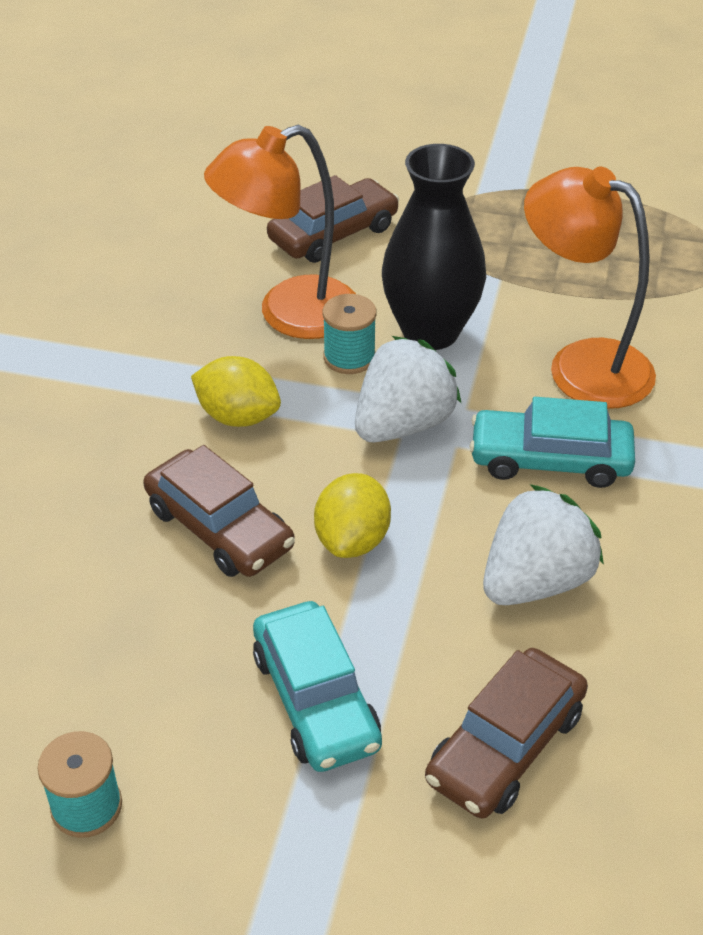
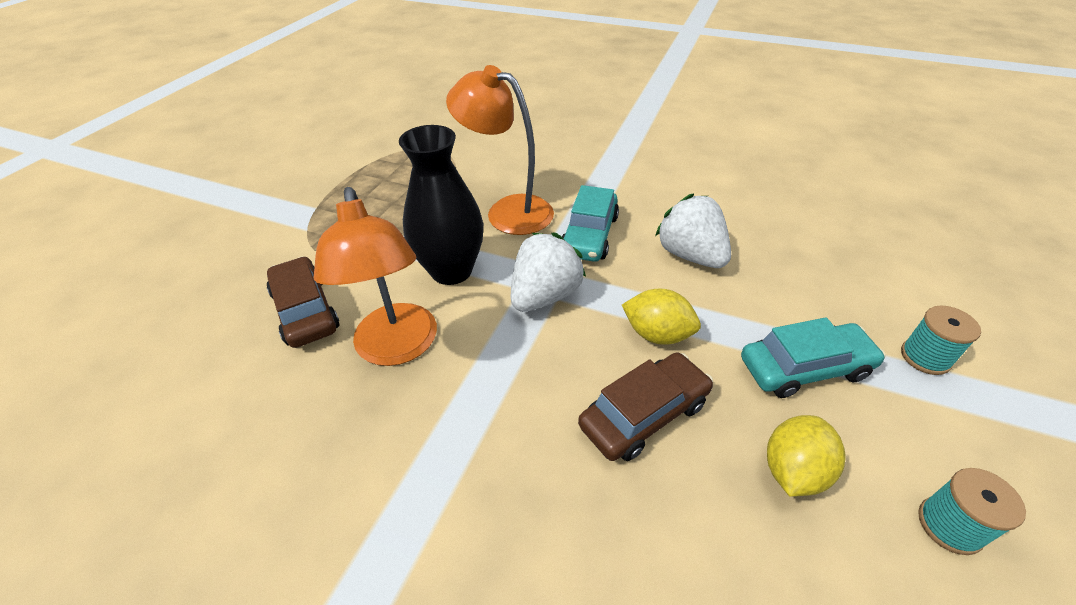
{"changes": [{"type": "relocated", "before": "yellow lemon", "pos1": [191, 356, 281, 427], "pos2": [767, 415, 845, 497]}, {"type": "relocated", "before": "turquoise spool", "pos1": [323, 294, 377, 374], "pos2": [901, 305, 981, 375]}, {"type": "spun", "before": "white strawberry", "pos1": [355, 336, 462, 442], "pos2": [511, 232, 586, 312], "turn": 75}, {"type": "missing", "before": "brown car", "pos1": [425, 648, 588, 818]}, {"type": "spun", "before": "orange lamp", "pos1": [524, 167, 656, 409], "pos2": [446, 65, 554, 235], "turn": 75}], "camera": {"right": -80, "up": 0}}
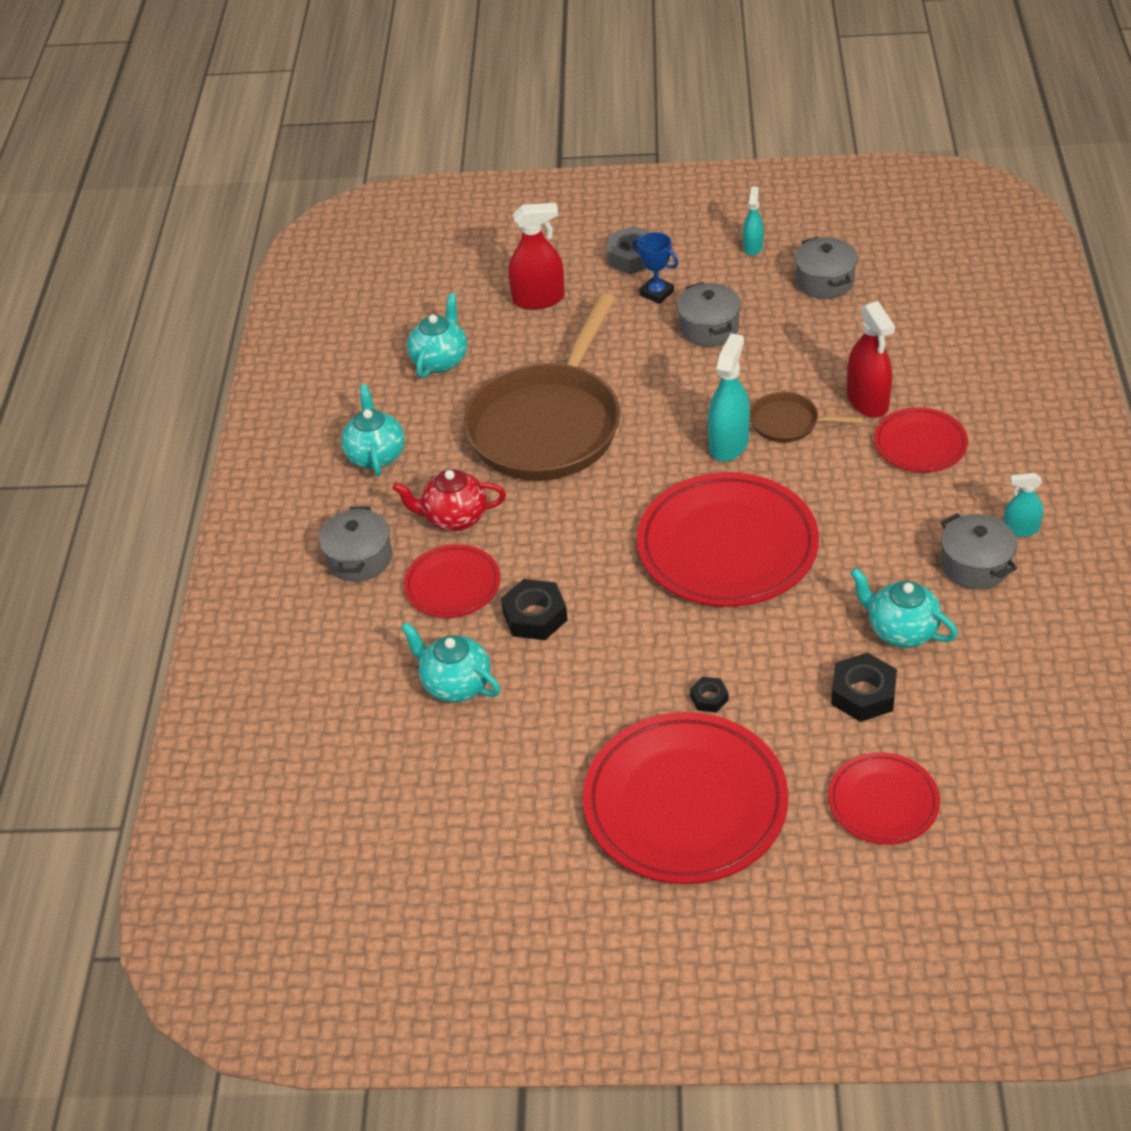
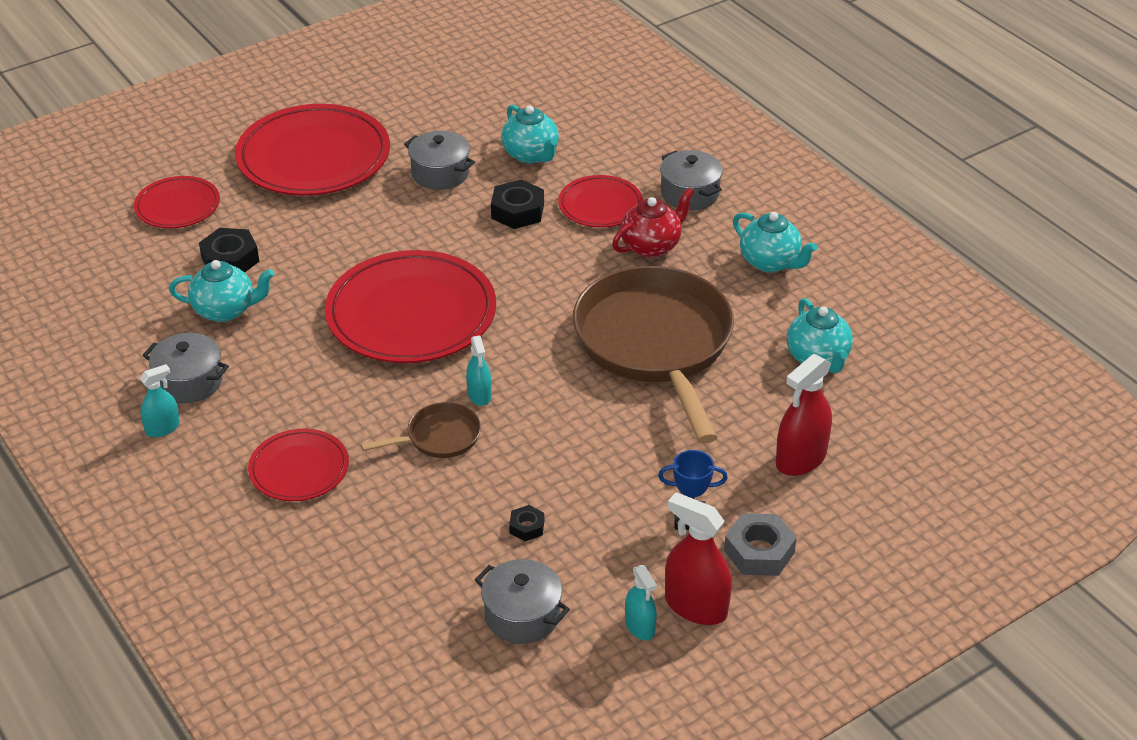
{"changes": [{"type": "spun", "before": "turquoise teapot", "pos1": [401, 622, 500, 703], "pos2": [501, 105, 559, 163], "turn": 60}, {"type": "relocated", "before": "grey pot", "pos1": [677, 282, 741, 346], "pos2": [404, 131, 475, 190]}, {"type": "relocated", "before": "black nut", "pos1": [690, 677, 728, 713], "pos2": [509, 505, 544, 541]}, {"type": "size", "before": "turquoise spray bottle", "pos1": [708, 333, 750, 462], "pos2": [466, 335, 491, 406], "scale": 0.59}, {"type": "relocated", "before": "red spray bottle", "pos1": [847, 301, 895, 418], "pos2": [665, 492, 732, 625]}], "camera": {"right": 140, "up": -5}}
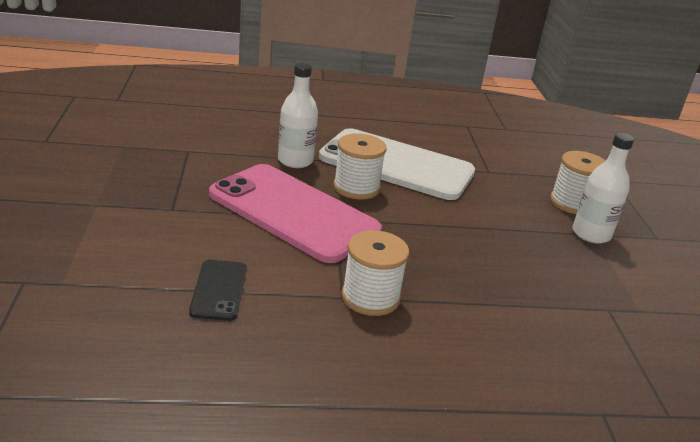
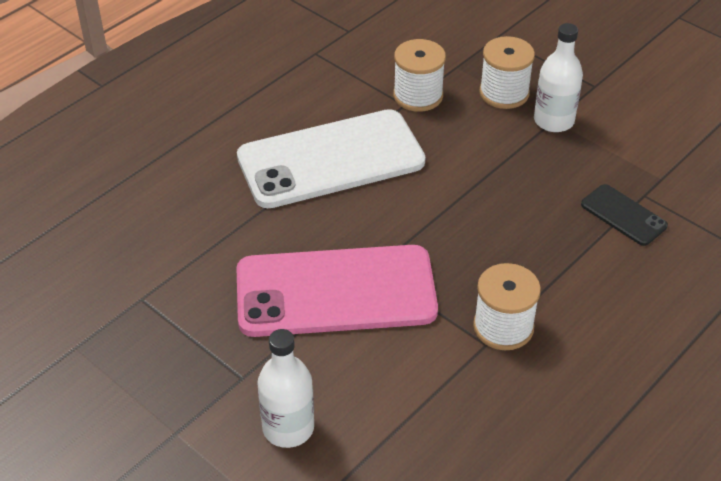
{"changes": [{"type": "relocated", "before": "black phone", "pos1": [189, 260, 247, 321], "pos2": [581, 184, 668, 246]}, {"type": "relocated", "before": "white bottle", "pos1": [278, 63, 318, 168], "pos2": [257, 329, 314, 448]}, {"type": "relocated", "before": "white spool", "pos1": [333, 134, 387, 199], "pos2": [393, 39, 446, 112]}], "camera": {"right": -40, "up": 15}}
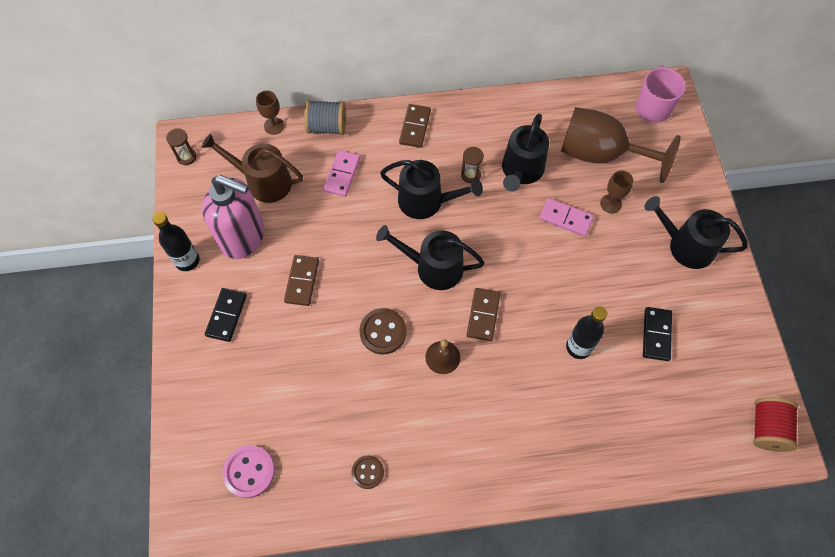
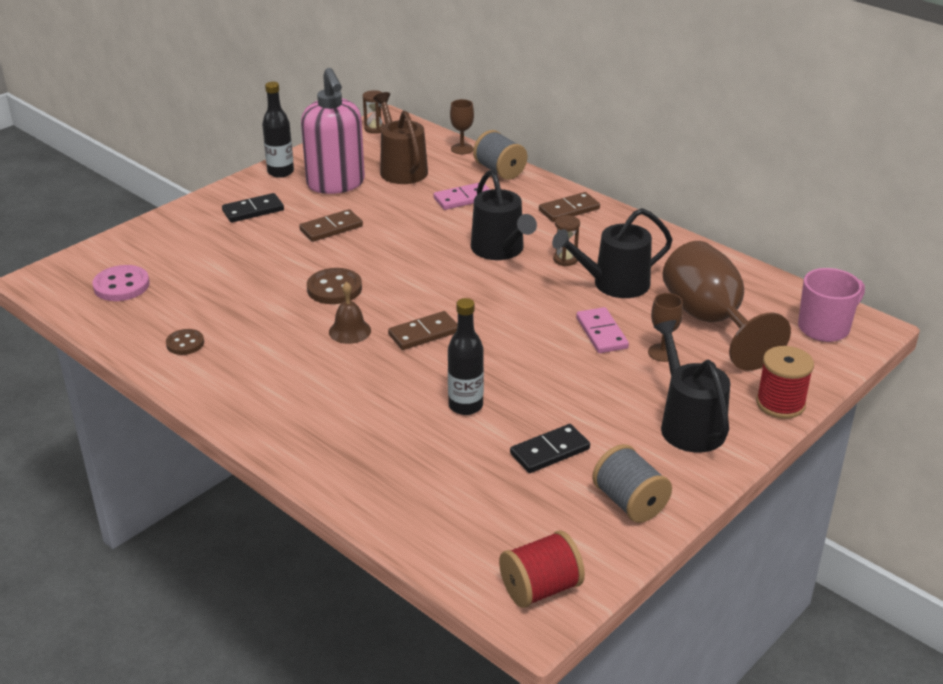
{"changes": [{"type": "missing", "before": "black watering can", "pos1": [376, 225, 485, 290]}, {"type": "appeared", "after": "grey spool", "pos2": [592, 444, 672, 523]}, {"type": "appeared", "after": "red spool", "pos2": [756, 346, 814, 419]}], "camera": {"right": 50, "up": -30}}
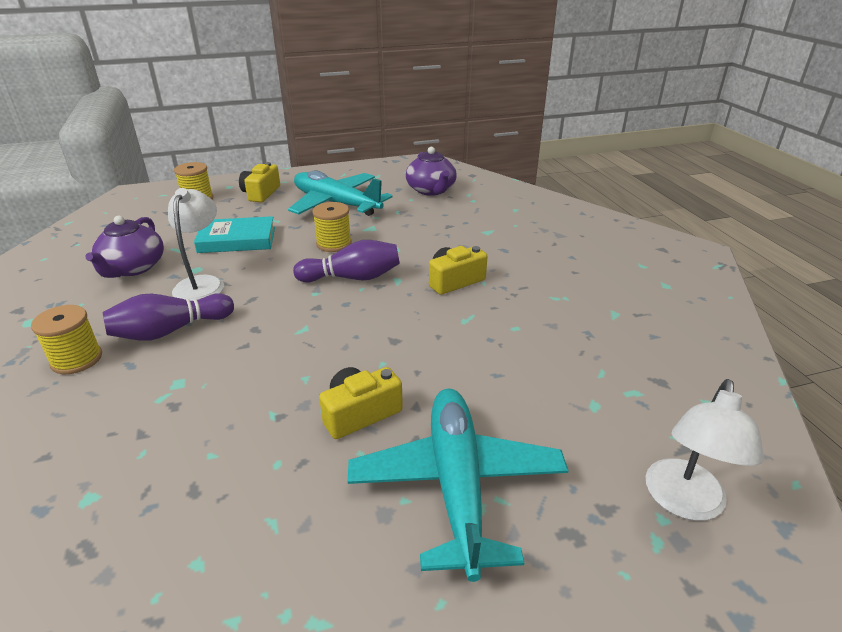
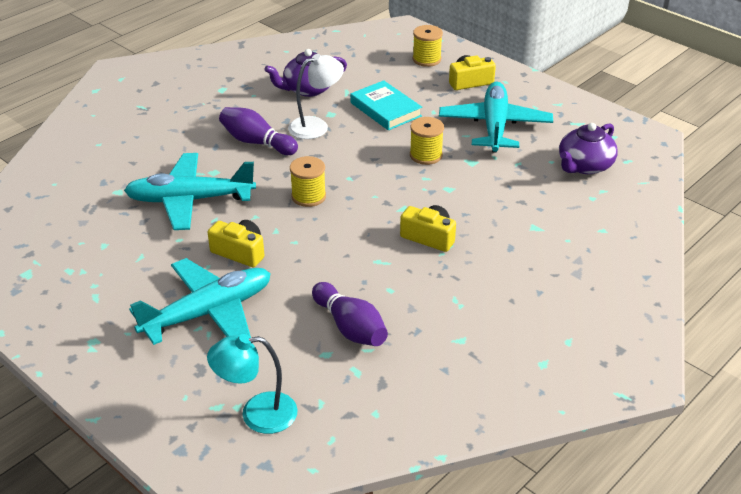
{"changes": [{"type": "relocated", "before": "yellow spool", "pos1": [31, 305, 102, 374], "pos2": [290, 156, 326, 207]}, {"type": "relocated", "before": "purple bowling pin", "pos1": [293, 240, 400, 283], "pos2": [312, 282, 388, 346]}, {"type": "colour", "before": "white lamp", "after": "turquoise lamp", "pos1": [646, 379, 764, 521], "pos2": [207, 334, 298, 434]}, {"type": "appeared", "after": "turquoise plane", "pos2": [124, 153, 256, 230]}], "camera": {"right": 60, "up": 5}}
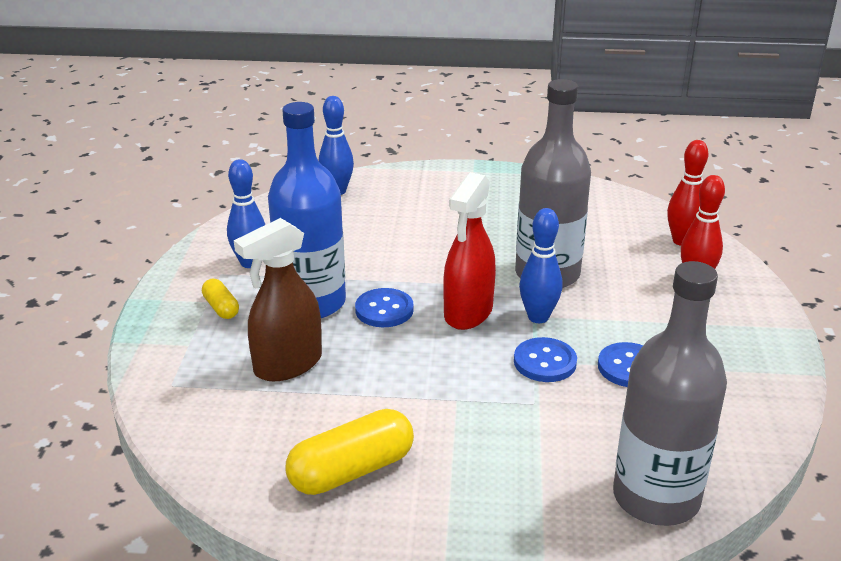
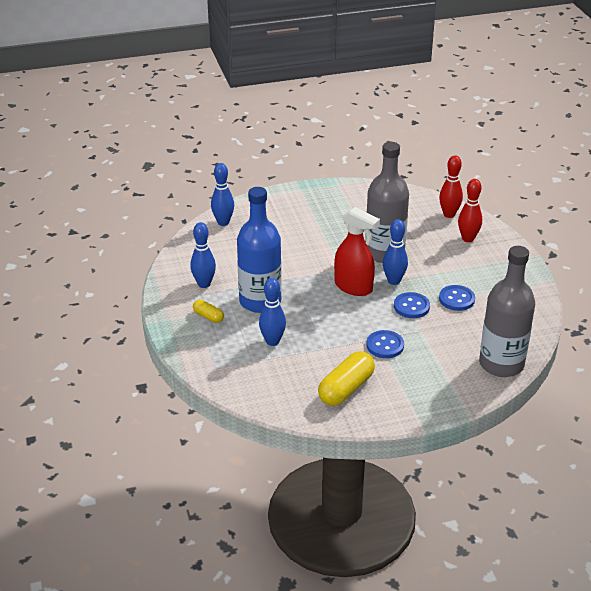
{"changes": [{"type": "exchanged", "before": "brown spray bottle", "after": "blue bowling pin", "pos1": [234, 218, 322, 381], "pos2": [259, 278, 286, 346]}, {"type": "relocated", "before": "blue button", "pos1": [355, 288, 414, 327], "pos2": [366, 330, 404, 358]}, {"type": "spun", "before": "red spray bottle", "pos1": [443, 172, 496, 330], "pos2": [334, 207, 380, 296], "turn": -60}], "camera": {"right": -20, "up": 5}}
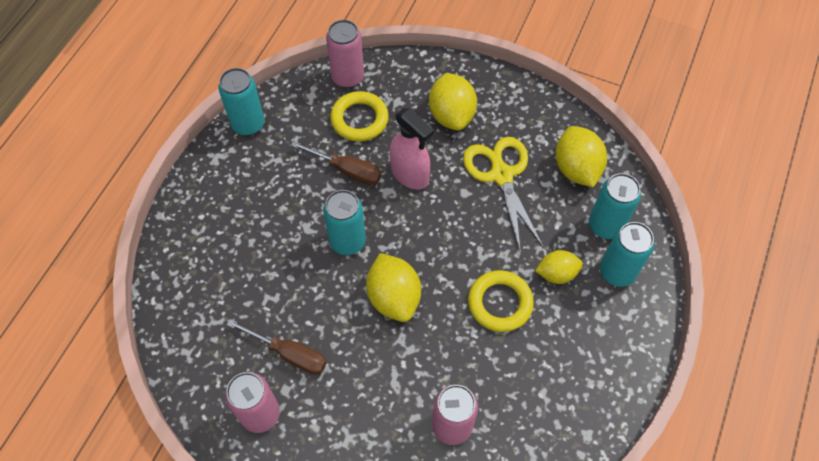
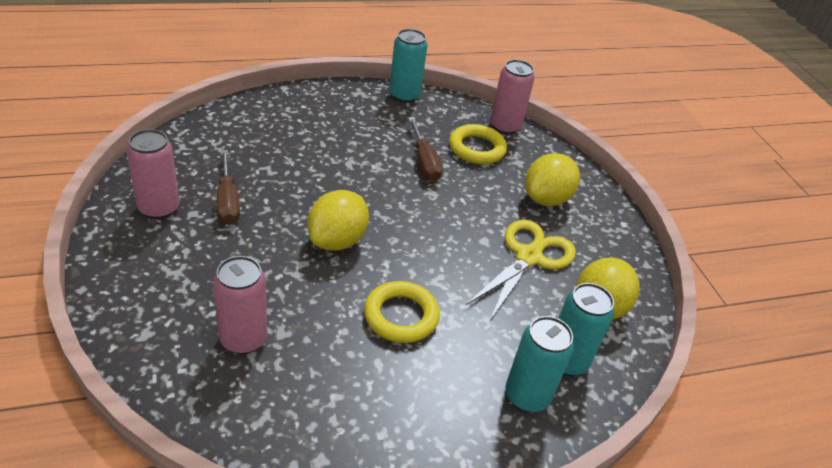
{"changes": [{"type": "missing", "before": "turquoise can", "pos1": [323, 190, 366, 255]}, {"type": "missing", "before": "pink spray bottle", "pos1": [390, 108, 434, 189]}, {"type": "missing", "before": "yellow lemon", "pos1": [535, 250, 583, 284]}], "camera": {"right": 45, "up": -20}}
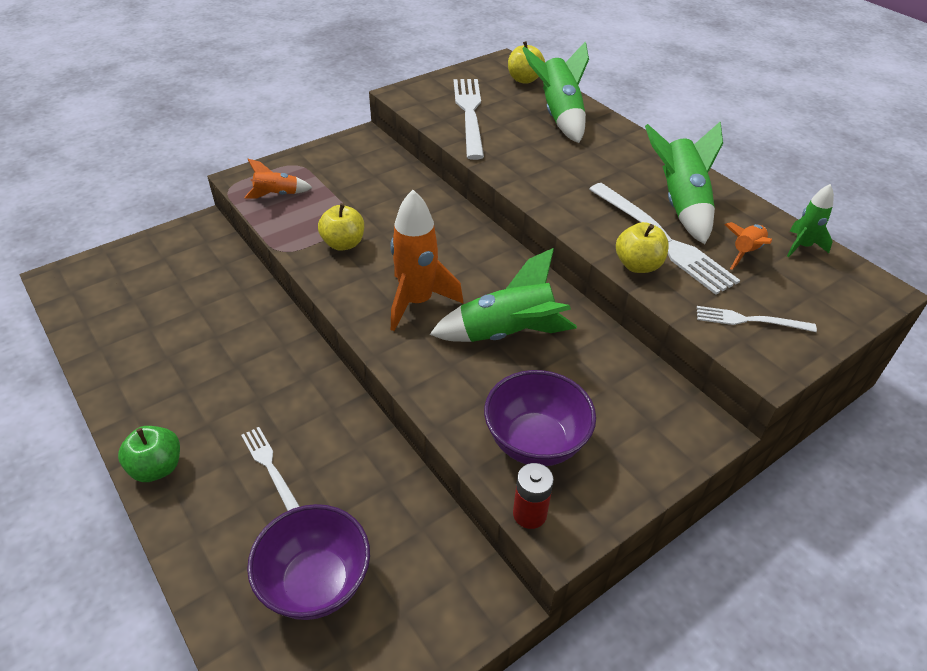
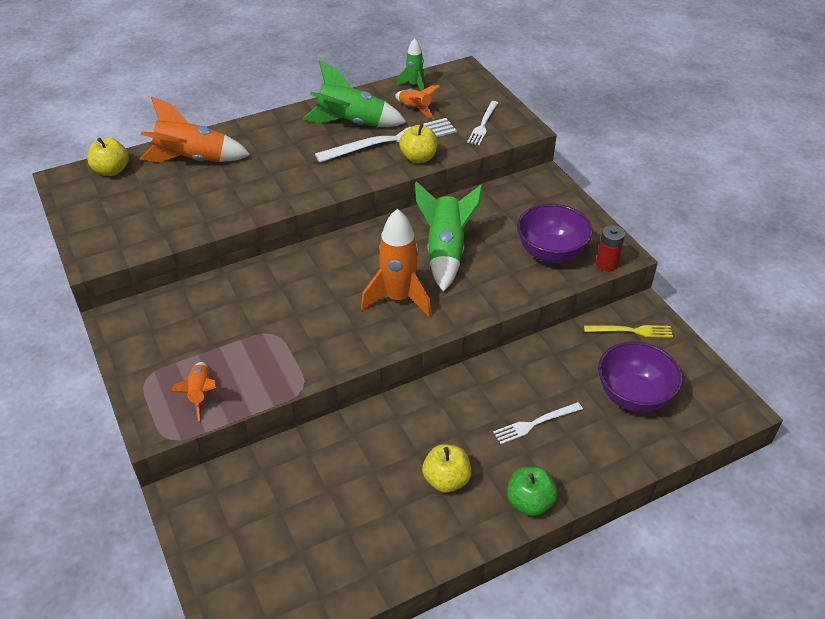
{"changes": [{"type": "relocated", "before": "yellow apple", "pos1": [318, 203, 364, 251], "pos2": [422, 444, 472, 493]}, {"type": "missing", "before": "white fork", "pos1": [454, 79, 484, 160]}, {"type": "colour", "before": "green rocket", "after": "orange rocket", "pos1": [522, 42, 589, 143], "pos2": [140, 96, 250, 162]}, {"type": "appeared", "after": "yellow fork", "pos2": [584, 325, 673, 338]}], "camera": {"right": -80, "up": 0}}
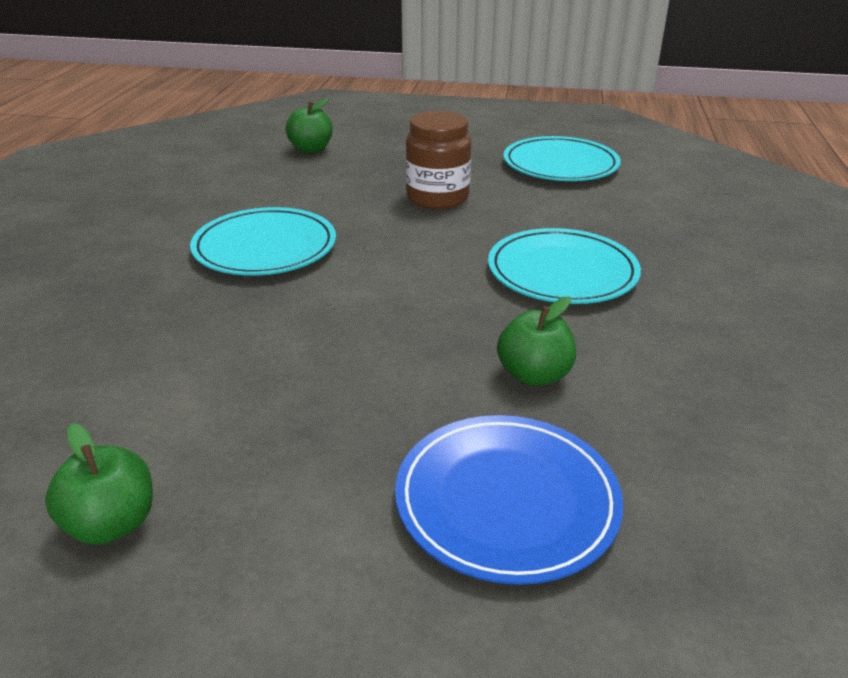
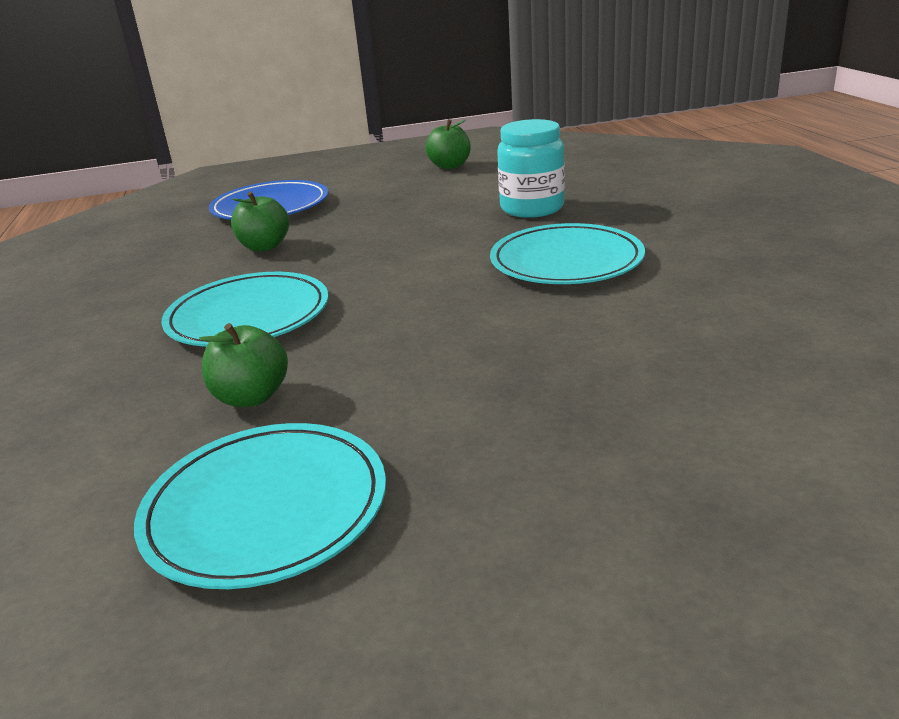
{"changes": [{"type": "relocated", "before": "green apple", "pos1": [285, 98, 333, 153], "pos2": [199, 323, 288, 407]}, {"type": "missing", "before": "brown jar", "pos1": [406, 111, 472, 210]}, {"type": "appeared", "after": "turquoise jar", "pos2": [497, 119, 565, 218]}], "camera": {"right": 160, "up": -5}}
